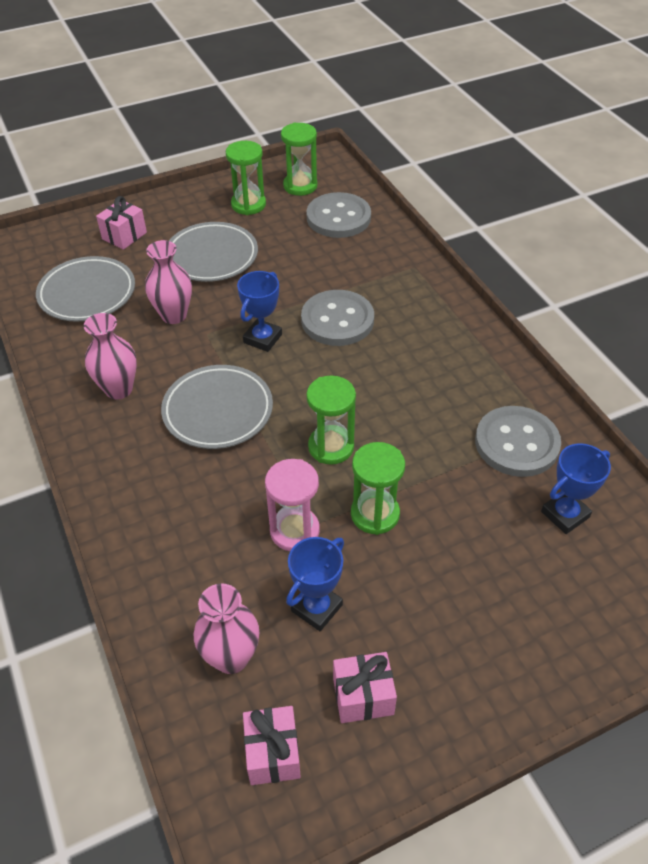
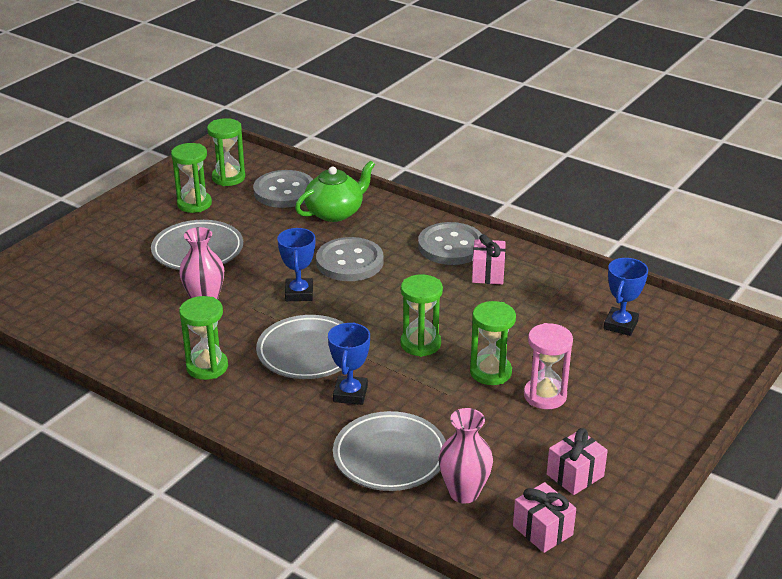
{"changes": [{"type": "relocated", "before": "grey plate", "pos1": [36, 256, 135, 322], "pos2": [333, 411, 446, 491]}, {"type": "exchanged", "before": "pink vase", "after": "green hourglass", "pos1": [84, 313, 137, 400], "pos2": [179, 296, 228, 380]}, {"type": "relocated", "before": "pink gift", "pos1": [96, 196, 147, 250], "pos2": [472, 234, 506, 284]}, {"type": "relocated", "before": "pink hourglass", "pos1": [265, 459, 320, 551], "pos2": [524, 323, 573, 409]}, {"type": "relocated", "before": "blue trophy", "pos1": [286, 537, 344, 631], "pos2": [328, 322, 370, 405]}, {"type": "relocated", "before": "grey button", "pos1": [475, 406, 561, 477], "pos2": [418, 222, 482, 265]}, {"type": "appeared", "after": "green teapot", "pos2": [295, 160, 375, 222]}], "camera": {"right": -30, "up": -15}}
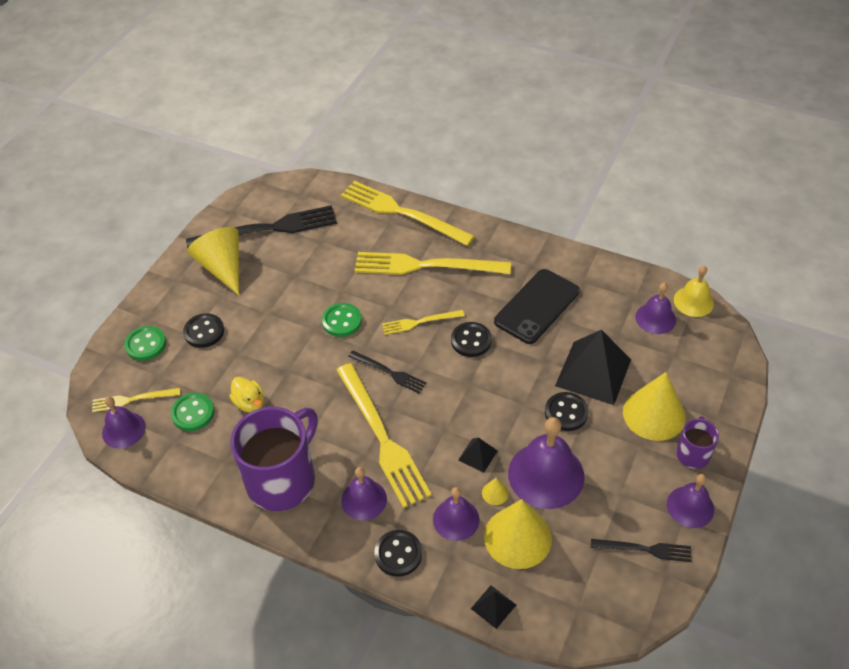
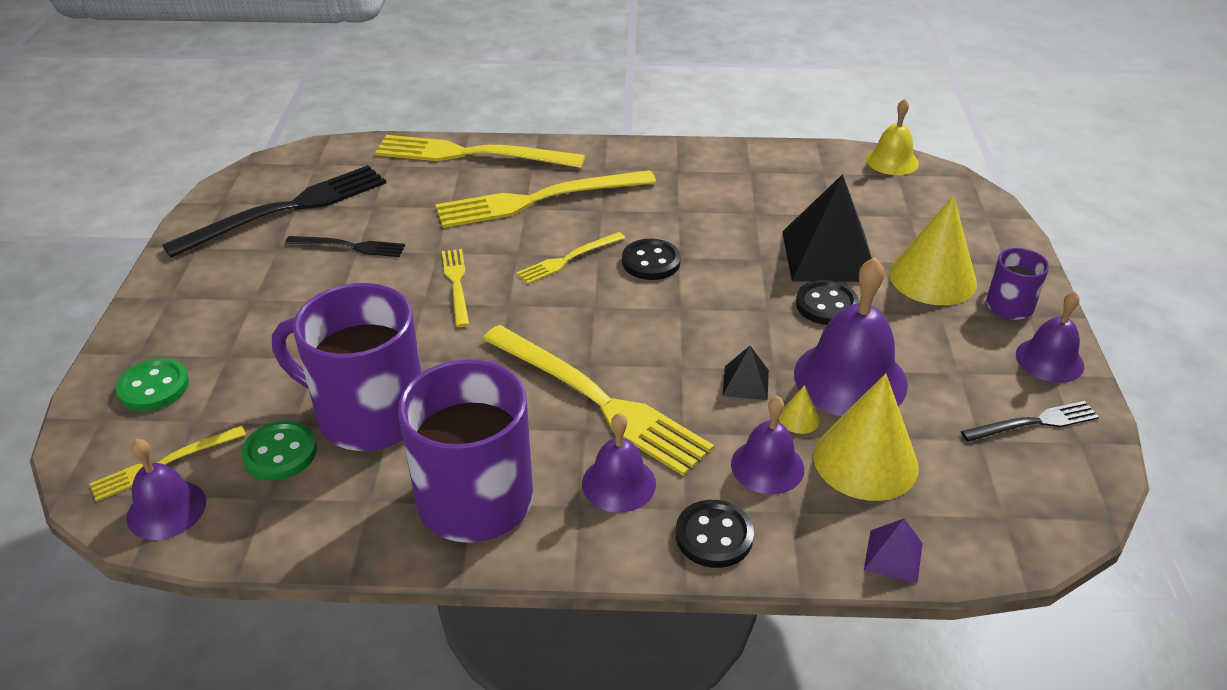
{"changes": [{"type": "missing", "before": "black button", "pos1": [183, 313, 224, 348]}, {"type": "missing", "before": "yellow cone", "pos1": [187, 227, 239, 296]}, {"type": "exchanged", "before": "yellow duck", "after": "purple mug", "pos1": [229, 377, 264, 413], "pos2": [272, 283, 422, 451]}, {"type": "exchanged", "before": "green button", "after": "yellow fork", "pos1": [322, 303, 362, 337], "pos2": [442, 249, 469, 327]}, {"type": "relocated", "before": "black fork", "pos1": [348, 350, 427, 393], "pos2": [285, 236, 405, 257]}, {"type": "colour", "before": "black pyramid", "after": "purple pyramid", "pos1": [471, 585, 516, 629], "pos2": [864, 519, 923, 584]}, {"type": "missing", "before": "black phone", "pos1": [494, 269, 580, 344]}, {"type": "missing", "before": "purple bell", "pos1": [635, 283, 676, 334]}], "camera": {"right": -25, "up": -10}}
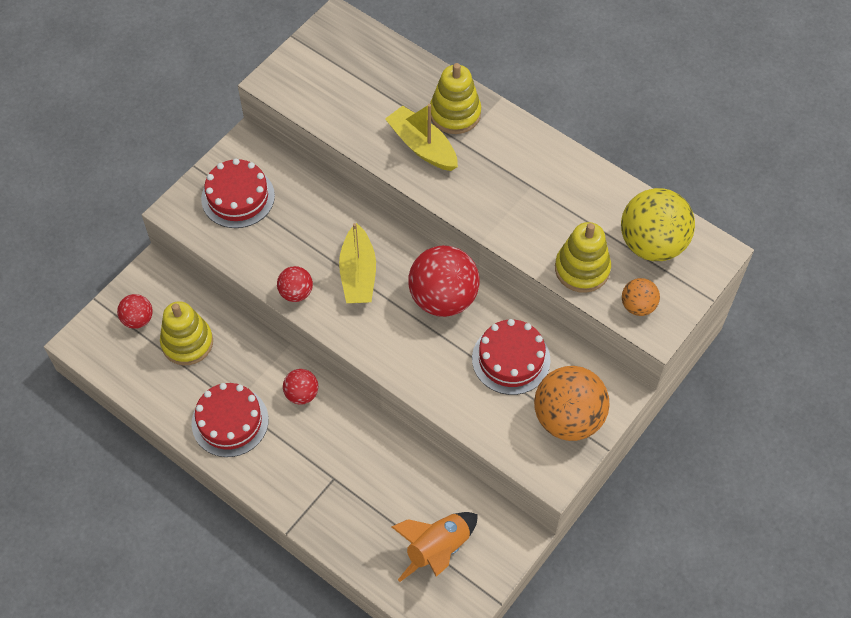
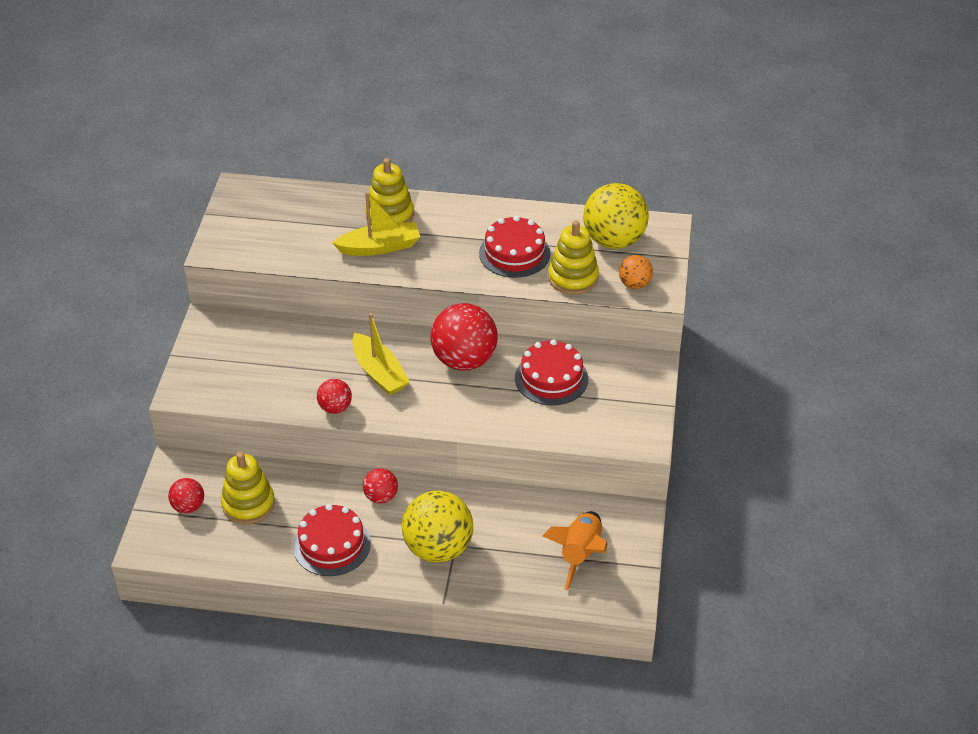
{"changes": [{"type": "relocated", "before": "red cake", "pos1": [201, 159, 275, 228], "pos2": [479, 216, 550, 278]}, {"type": "spun", "before": "yellow boat", "pos1": [385, 104, 458, 171], "pos2": [332, 192, 420, 256], "turn": 150}, {"type": "missing", "before": "orange ball", "pos1": [534, 366, 610, 441]}, {"type": "appeared", "after": "yellow ball", "pos2": [402, 491, 474, 563]}], "camera": {"right": -30, "up": -15}}
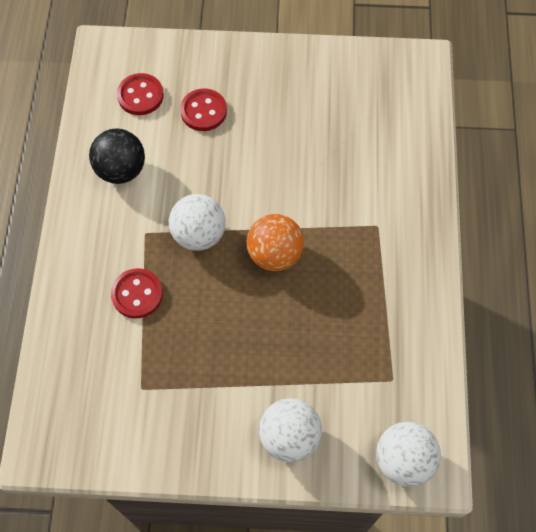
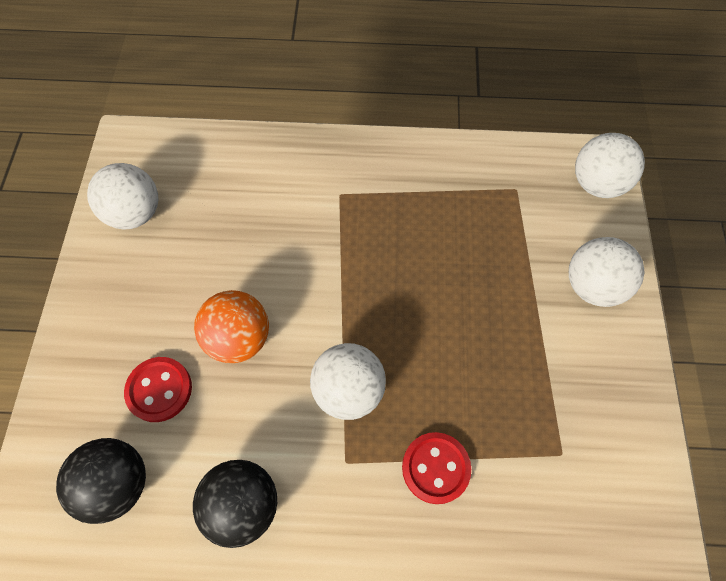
{"changes": [{"type": "exchanged", "before": "red button", "after": "black ball", "pos1": [117, 73, 164, 115], "pos2": [56, 438, 146, 524]}, {"type": "relocated", "before": "orange ball", "pos1": [247, 214, 304, 271], "pos2": [194, 290, 269, 363]}, {"type": "appeared", "after": "white ball", "pos2": [87, 163, 158, 230]}], "camera": {"right": -90, "up": 0}}
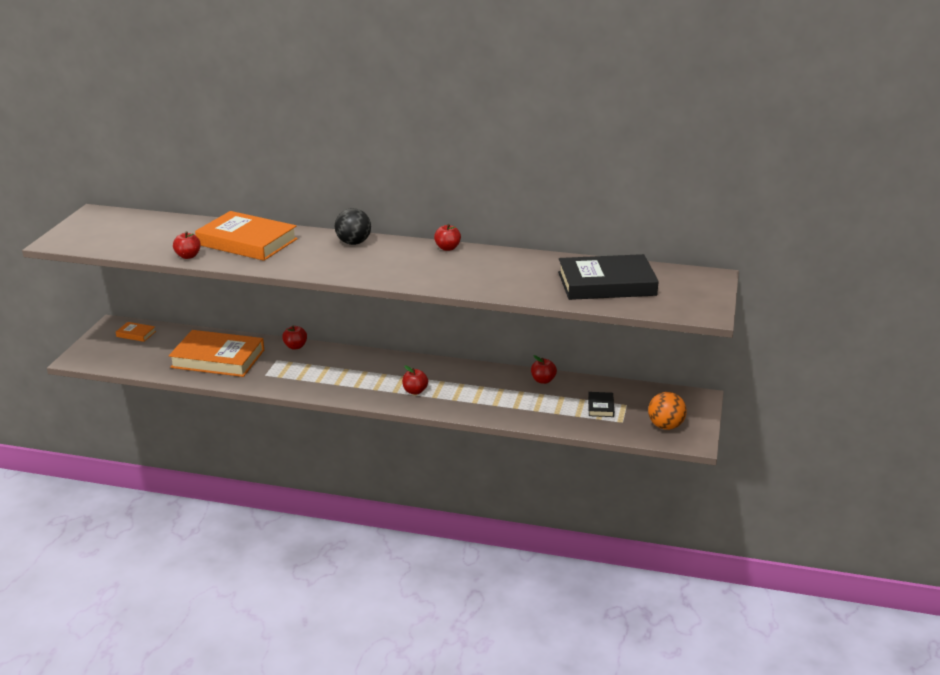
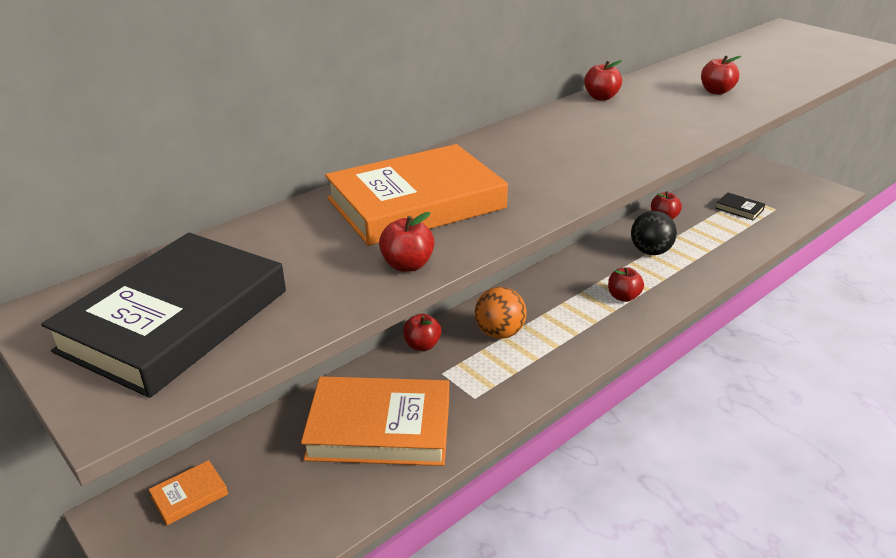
{"changes": [{"type": "spun", "before": "orange book", "pos1": [169, 330, 264, 377], "pos2": [301, 376, 449, 466], "turn": 45}, {"type": "relocated", "before": "black ball", "pos1": [335, 208, 371, 245], "pos2": [631, 211, 677, 255]}, {"type": "relocated", "before": "black book", "pos1": [558, 254, 659, 300], "pos2": [41, 232, 286, 398]}, {"type": "relocated", "before": "orange ball", "pos1": [648, 392, 687, 430], "pos2": [475, 287, 527, 339]}, {"type": "appeared", "after": "red apple", "pos2": [701, 55, 741, 95]}], "camera": {"right": -55, "up": 5}}
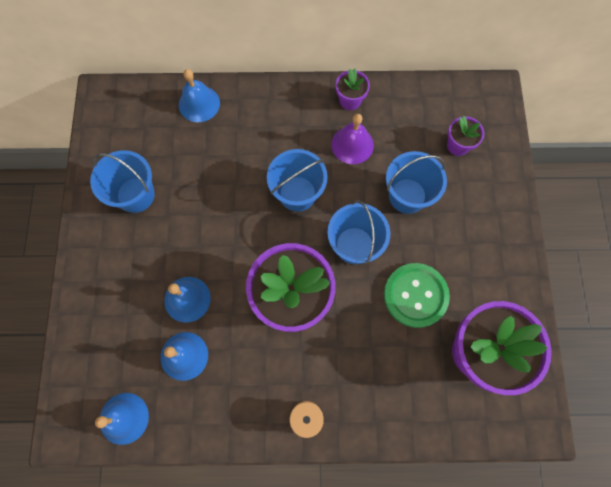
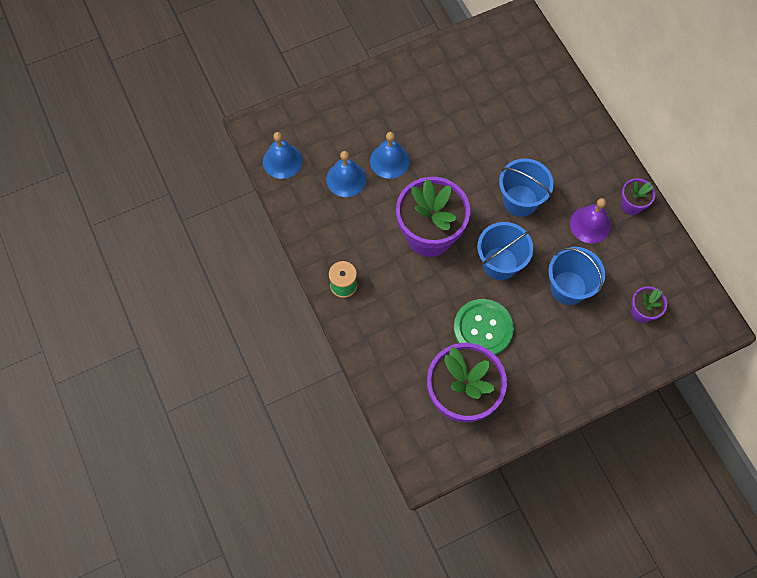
{"changes": [{"type": "missing", "before": "blue bucket", "pos1": [90, 150, 155, 213]}, {"type": "missing", "before": "blue bell", "pos1": [179, 69, 220, 122]}], "camera": {"right": 65, "up": -5}}
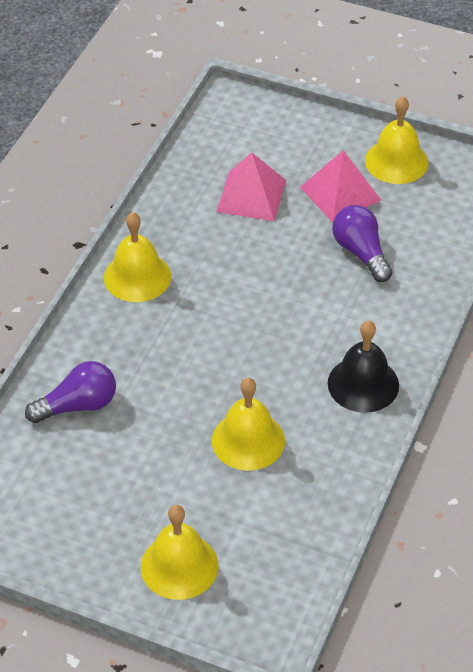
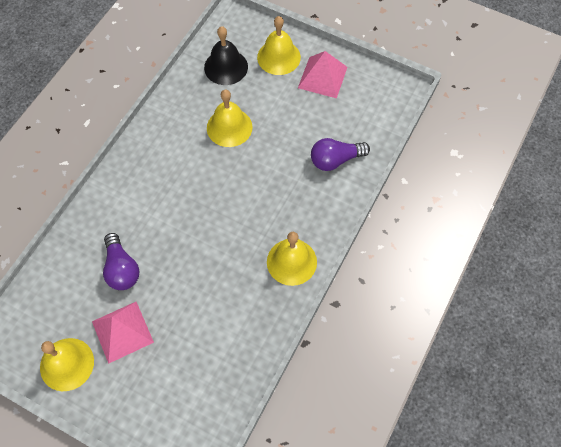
{"changes": [{"type": "relocated", "before": "pink pyramid", "pos1": [216, 152, 286, 221], "pos2": [298, 51, 347, 98]}, {"type": "relocated", "before": "black bell", "pos1": [328, 321, 399, 413], "pos2": [204, 26, 248, 85]}], "camera": {"right": -175, "up": 15}}
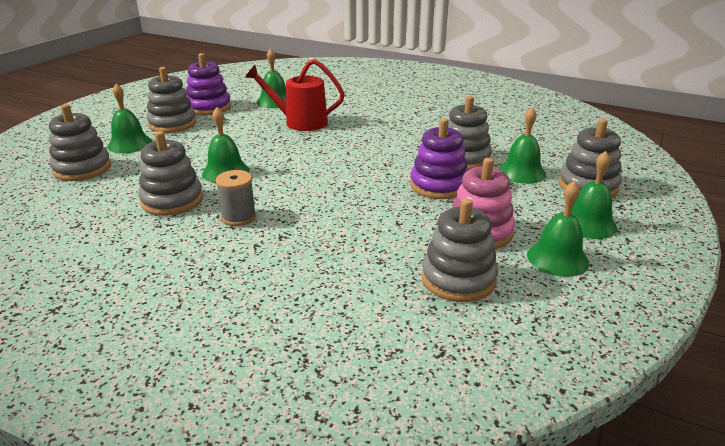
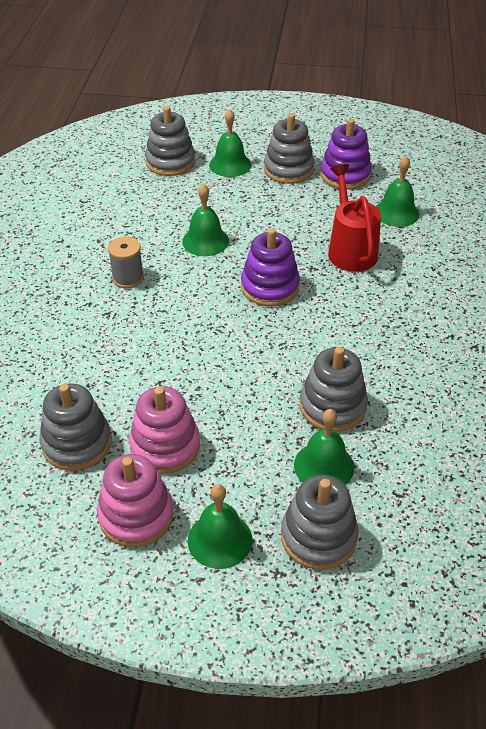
{"changes": [{"type": "missing", "before": "grey stacking toy", "pos1": [138, 131, 203, 216]}, {"type": "relocated", "before": "purple stacking toy", "pos1": [410, 118, 468, 199], "pos2": [241, 228, 300, 307]}, {"type": "exchanged", "before": "green bell", "after": "pink stacking toy", "pos1": [527, 181, 589, 277], "pos2": [97, 454, 174, 547]}], "camera": {"right": 70, "up": 15}}
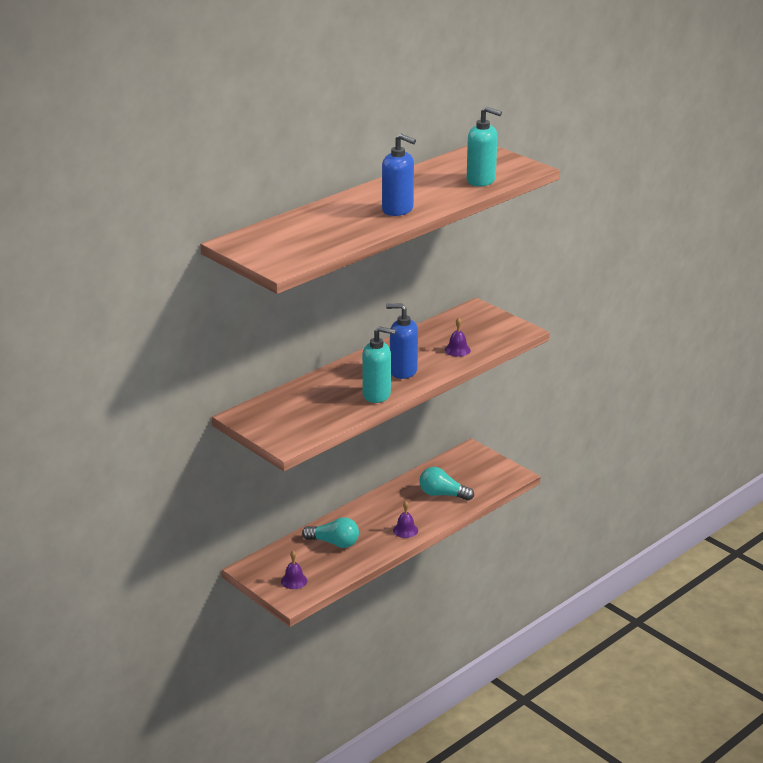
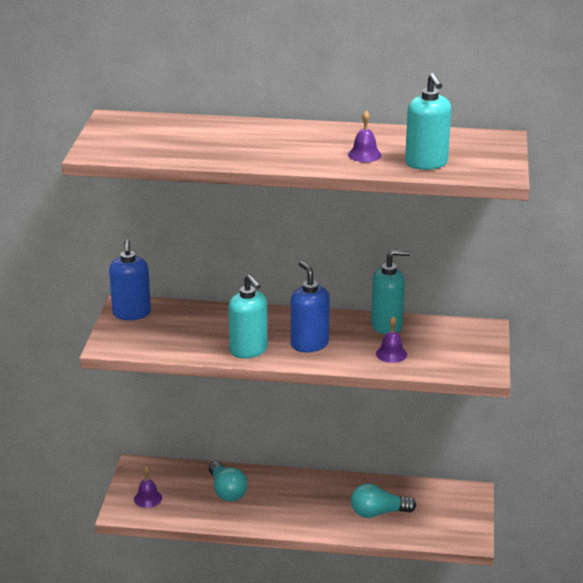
{"changes": [{"type": "relocated", "before": "blue soap dispenser", "pos1": [382, 134, 416, 216], "pos2": [109, 240, 151, 320]}, {"type": "relocated", "before": "purple bell", "pos1": [393, 501, 418, 538], "pos2": [348, 111, 382, 162]}, {"type": "spun", "before": "turquoise light bulb", "pos1": [419, 467, 474, 501], "pos2": [351, 483, 416, 518], "turn": -75}, {"type": "appeared", "after": "turquoise soap dispenser", "pos2": [371, 250, 410, 335]}], "camera": {"right": 50, "up": 0}}
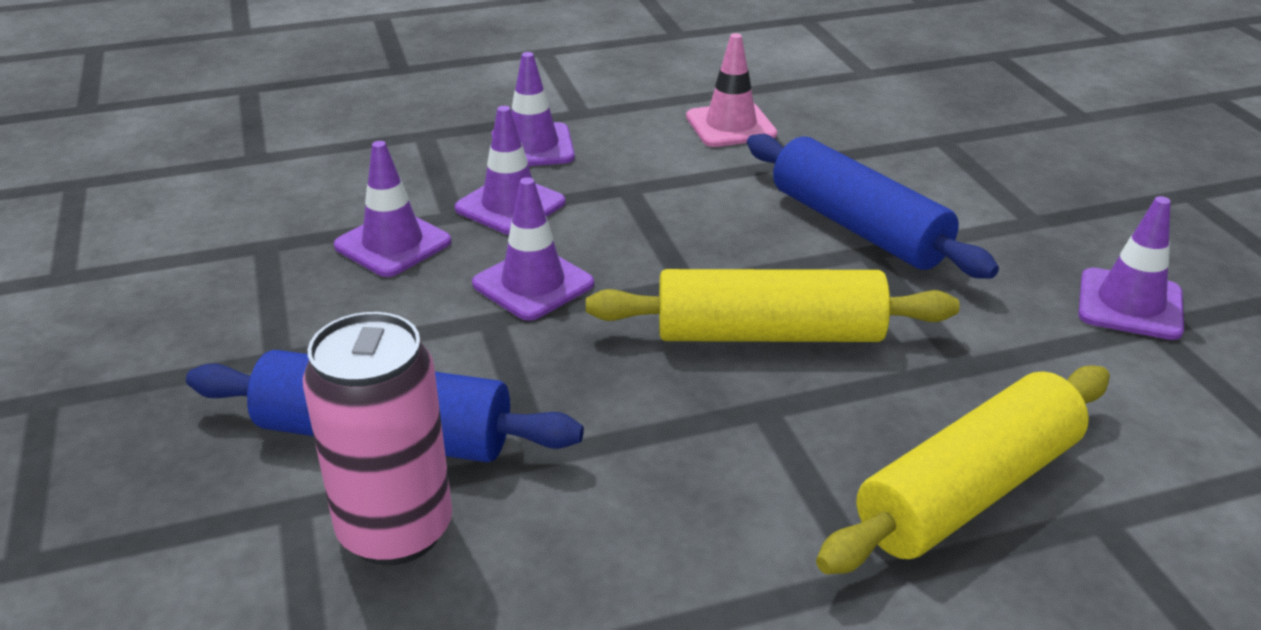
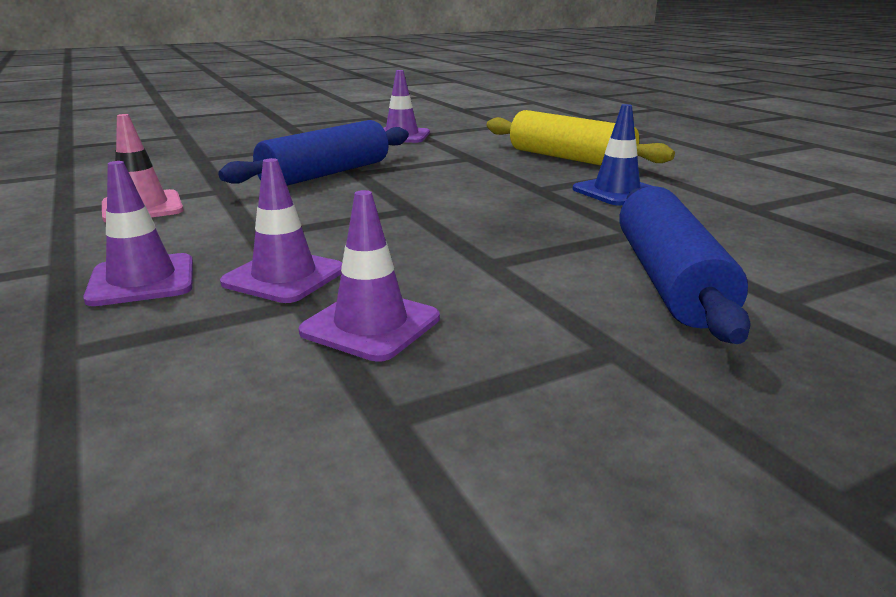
{"changes": [{"type": "missing", "before": "pink can", "pos1": [303, 312, 452, 565]}, {"type": "missing", "before": "purple traffic cone", "pos1": [472, 177, 594, 321]}, {"type": "missing", "before": "yellow rolling pin", "pos1": [586, 269, 960, 342]}, {"type": "appeared", "after": "blue traffic cone", "pos2": [572, 104, 652, 205]}], "camera": {"right": -100, "up": -10}}
